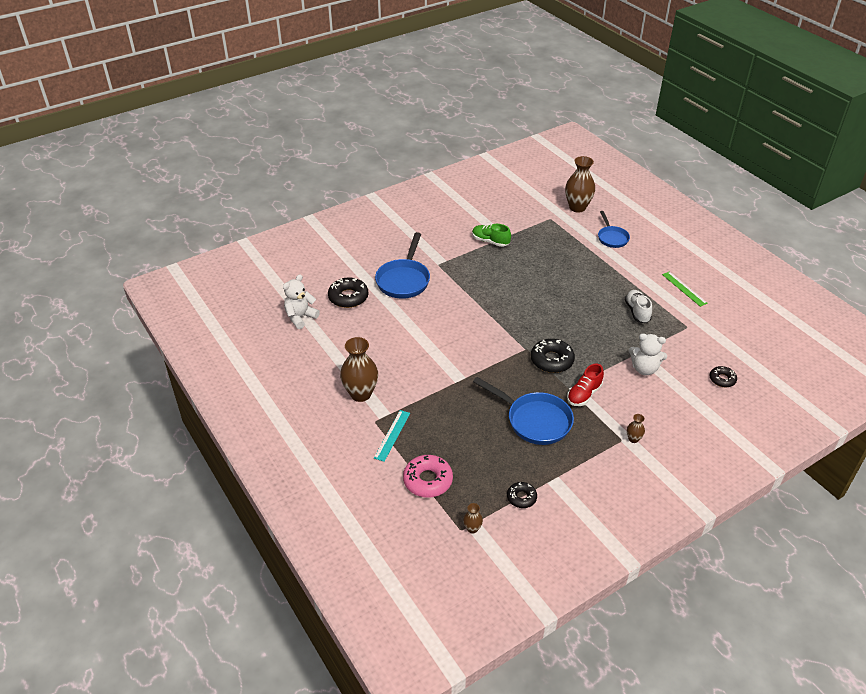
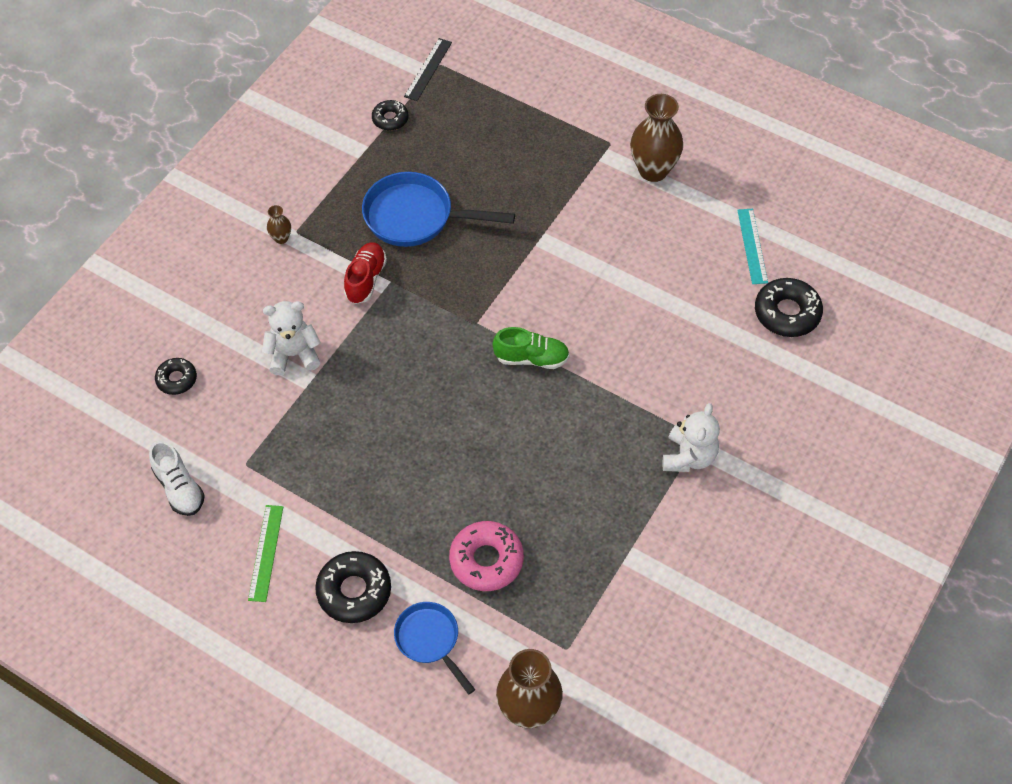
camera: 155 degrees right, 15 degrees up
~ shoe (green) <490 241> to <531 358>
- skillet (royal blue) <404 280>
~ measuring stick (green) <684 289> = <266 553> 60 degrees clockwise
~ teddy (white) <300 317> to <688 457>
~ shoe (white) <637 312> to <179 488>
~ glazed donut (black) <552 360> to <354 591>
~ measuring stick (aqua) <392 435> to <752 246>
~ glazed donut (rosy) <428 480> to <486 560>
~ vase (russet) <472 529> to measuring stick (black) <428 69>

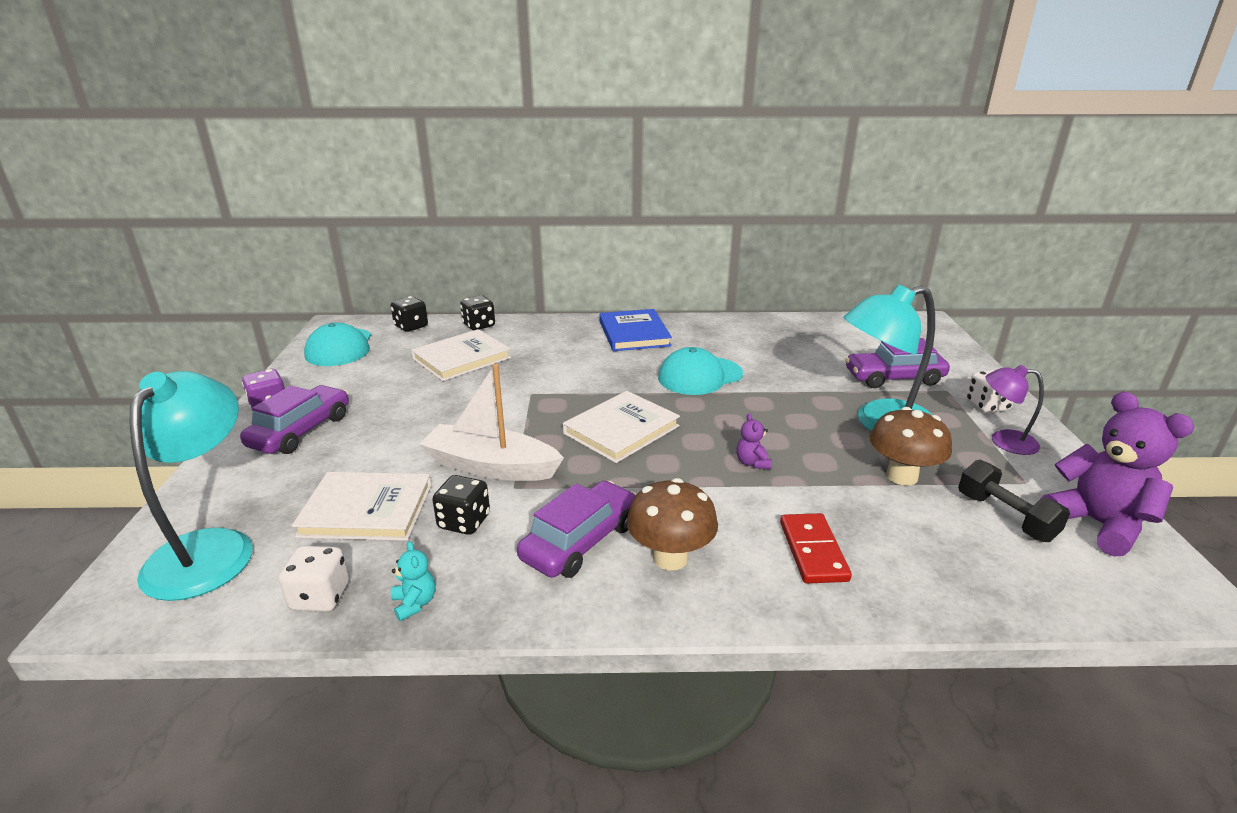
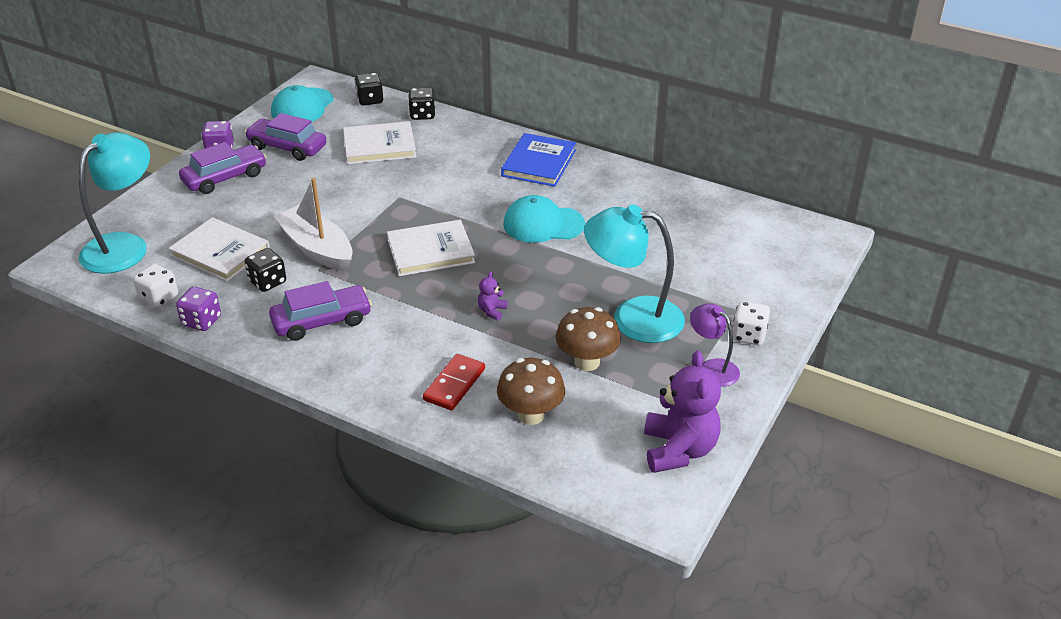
camera: 30 degrees right, 10 degrees up
~ toy car (purple) <894 378> to <287 147>
- dumbbell (black) <1005 517>
~ mushroom (russet) <670 558> to <531 415>
~ teddy (aqua) <415 603> to die (purple) <201 321>

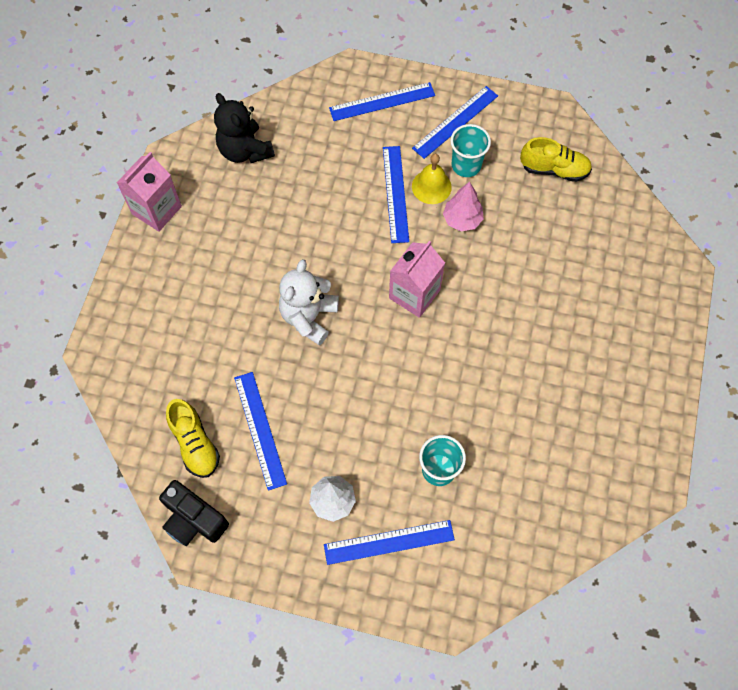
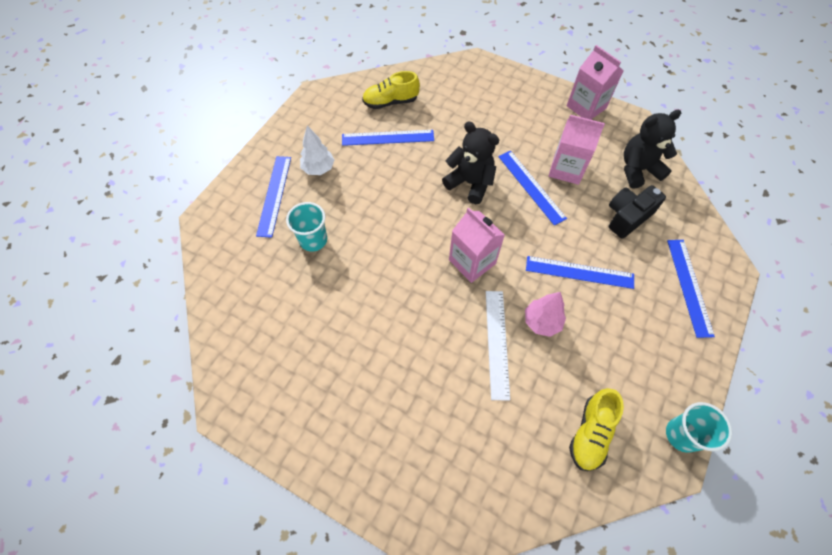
camera: 105 degrees right, 5 degrees down
~ measuring stick (royal blue) <455 122> to <531 186>
~ cup (aqua) <466 165> to <682 435>
- school bell (bright yellow) <431 186>
~ teddy (white) <309 317> to teddy (black) <470 183>
~ photo camera (black) <194 519> to <627 217>
+ carton (rosy) <566 169>
+ measuring stick (white) <497 343>

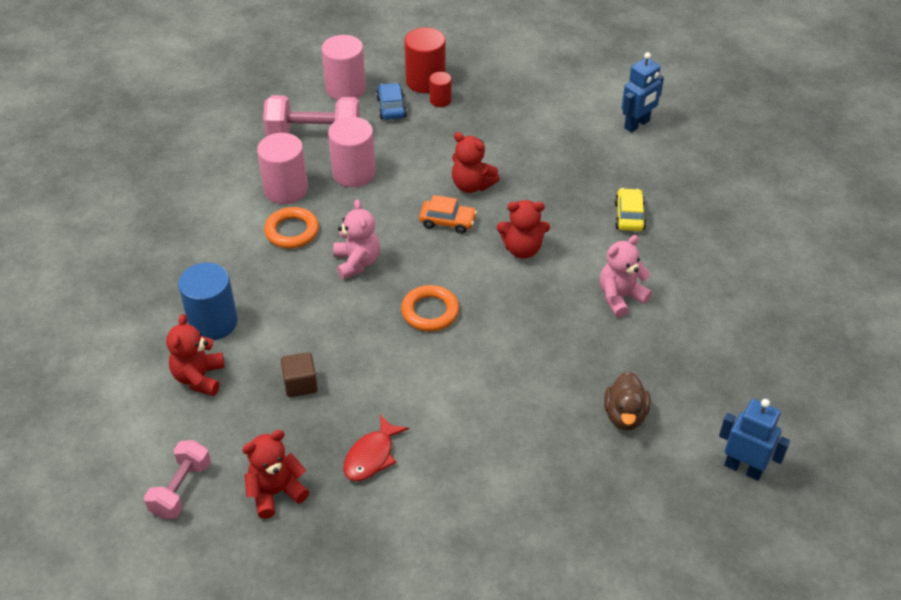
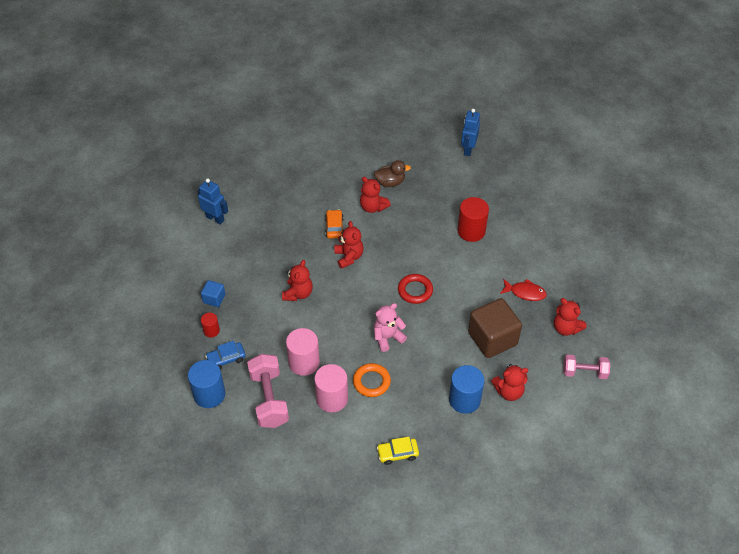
camera: 105 degrees left, 5 degrees up
~ cylinder (scarlet) <425 81> to <471 231>
~ cylinder (rosy) <345 89> to cylinder (royal blue) <209 394>
~ toy car (bright yellow) <629 216> to <397 453>
~ toy car (orange) <447 221> to <334 227>
~ teddy (rosy) <620 297> to teddy (scarlet) <373 207>
~ hoop (orange) <430 312> to hoop (scarlet) <415 290>
~ cube (russet) <300 384> = <492 339> x2.06
~ duck (russet) <625 415> to <390 182>
+ cube (royal blue) <214 299>

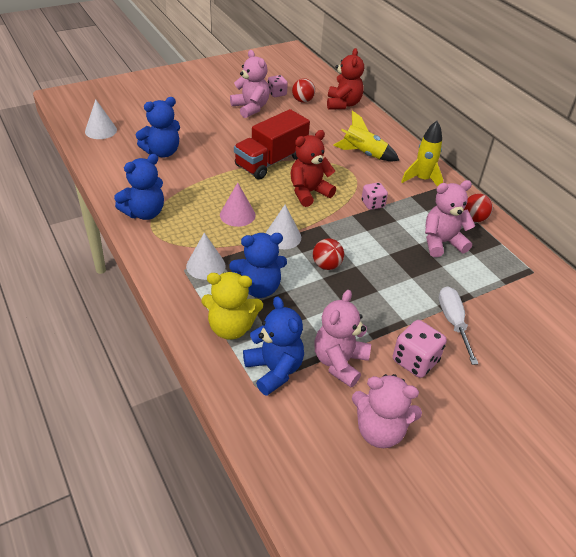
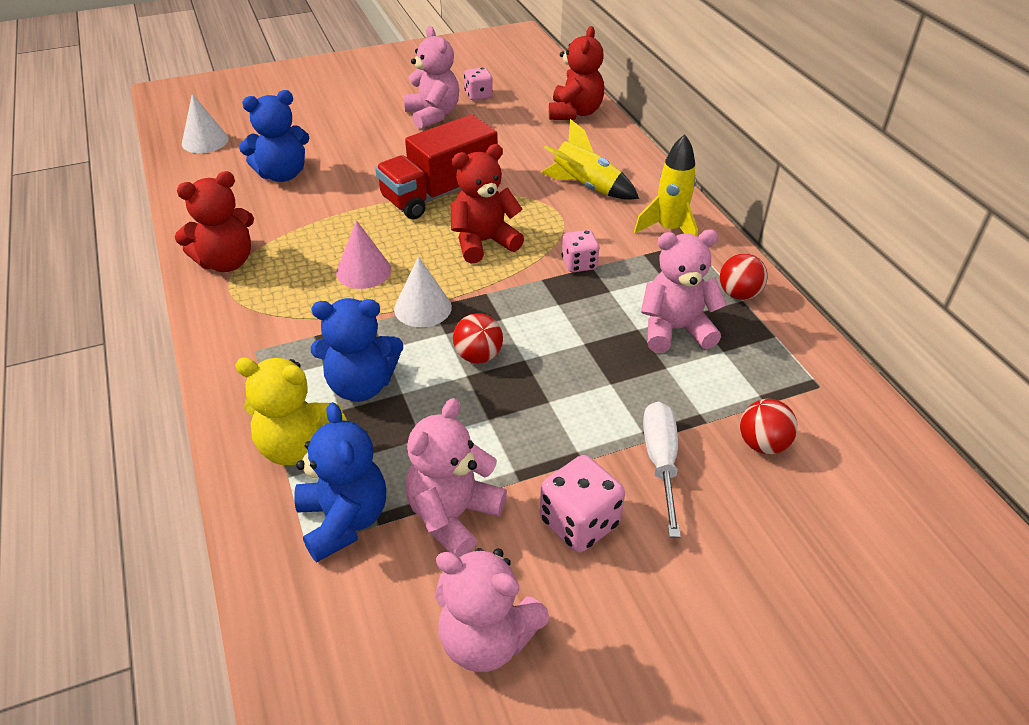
camera: 10 degrees right, 0 degrees up
~ ball (scarlet) <302 101> to <762 444>
~ teddy (royal blue) <144 213> to teddy (scarlet) <226 262>
- cone (white) <205 265>

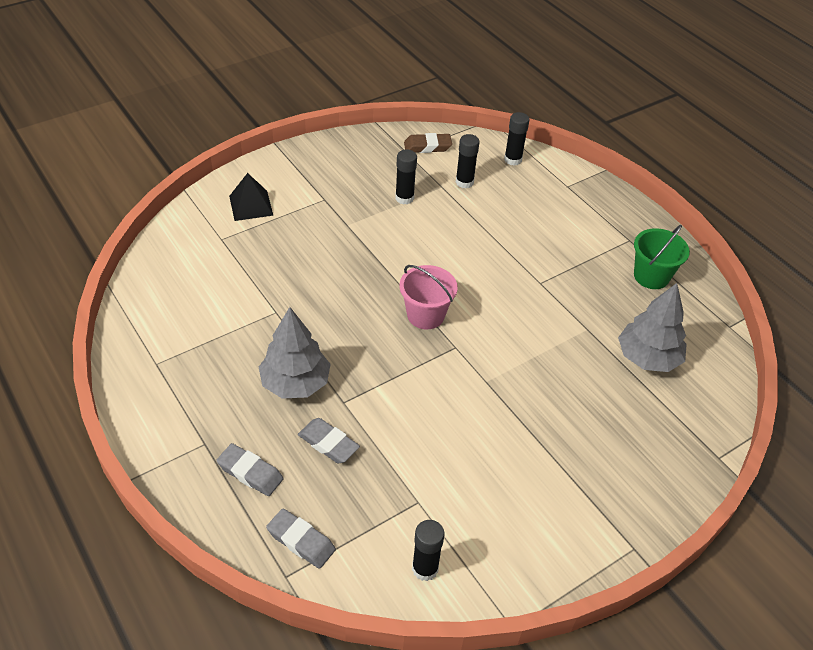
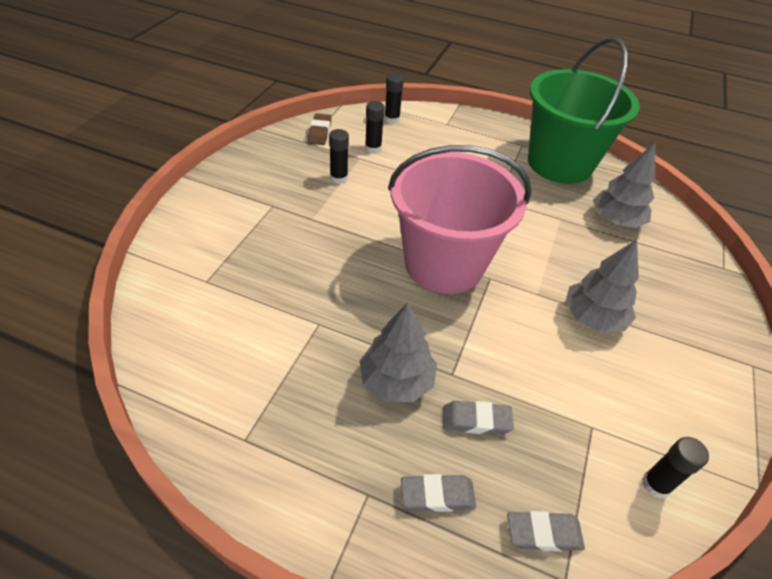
camera: 35 degrees left, 0 degrees up
~ gum eraser (russet) <427 146> = <319 132> 45 degrees counterclockwise
- solid pyramid (black) <251 205>
~ sand bucket (green) <651 276> = <559 163> x2.21
~ sand bucket (rosy) <425 315> = <444 263> x2.21
+ toy tree (ash-grey) <592 318>

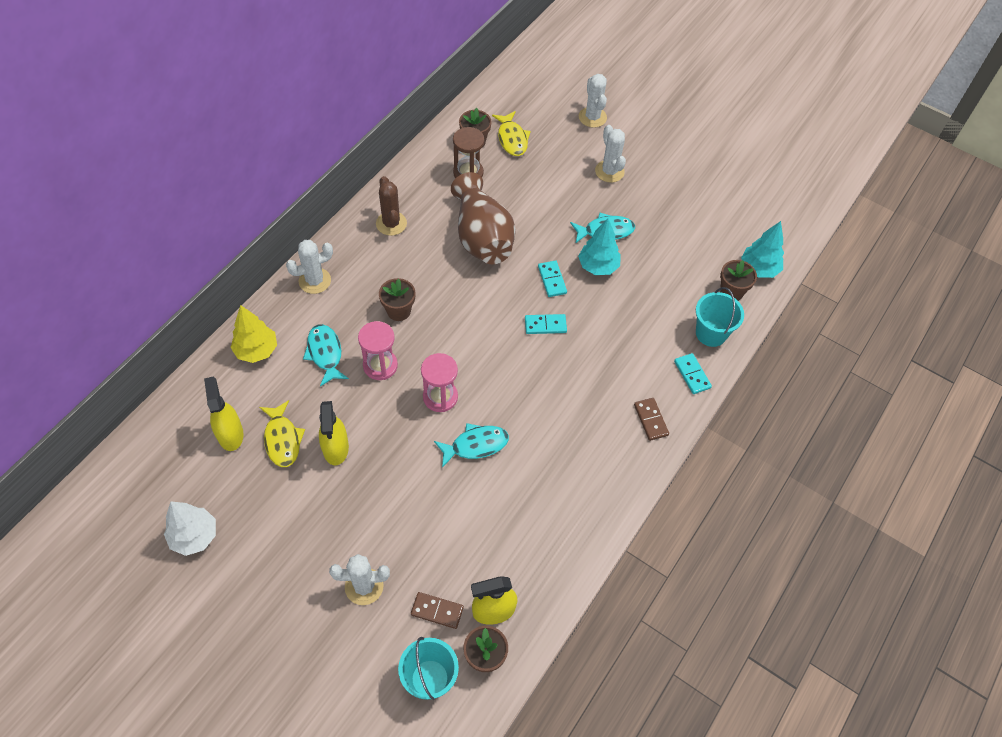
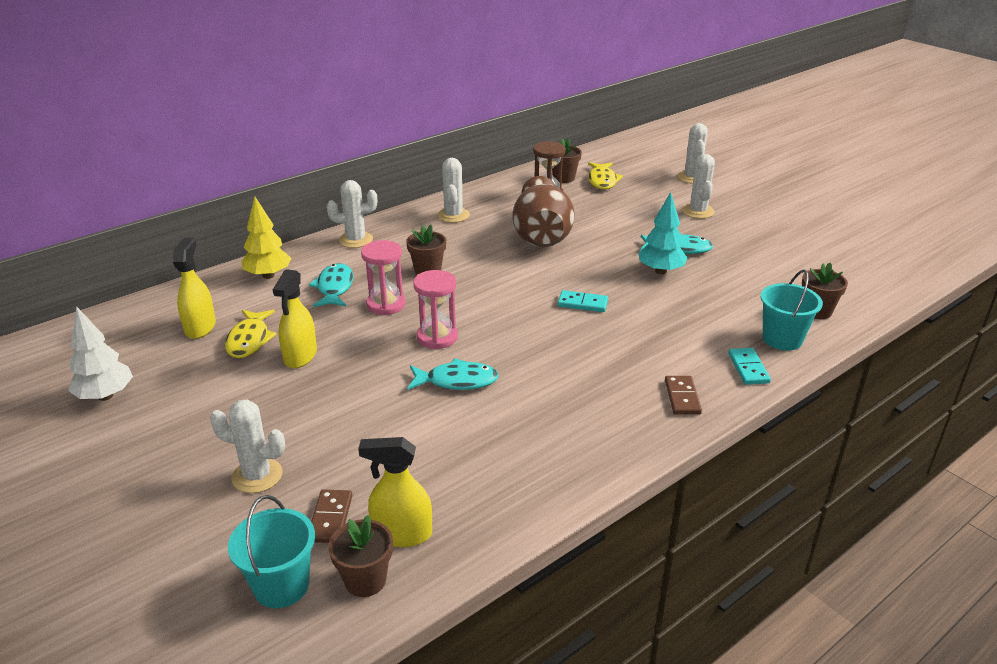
camera: 20 degrees right, 25 degrees down
~ cactus (russet) <391 223> to cactus (white) <453 215>
- toy tree (aqua) <759 269>
- domino (aqua) <552 280>
~ domino (russet) <437 611> = <330 518> 60 degrees clockwise

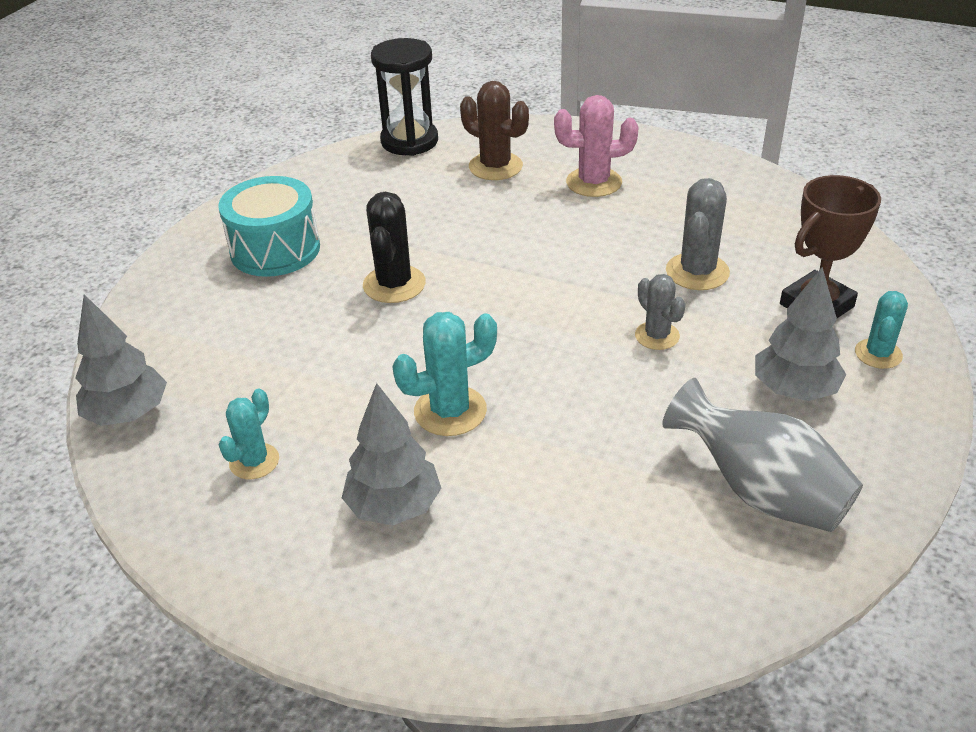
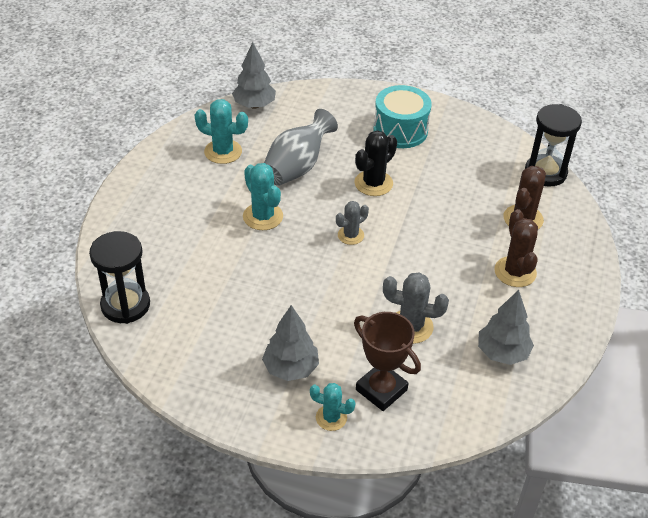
camera: 80 degrees right, 5 degrees up
~ cactus (rosy) <594 182> to cactus (russet) <515 272>
~ cactus (black) <394 284> = <373 183> 45 degrees counterclockwise
~ cactus (ash-grey) <657 336> to <350 235>
~ vase (ash-grey) <760 491> to <297 167>
~ toy tree (ash-grey) <394 507> to <502 353>
~ cactus (aqua) <254 461> = <223 152> x1.53
+ sandglass (black) <125 305>

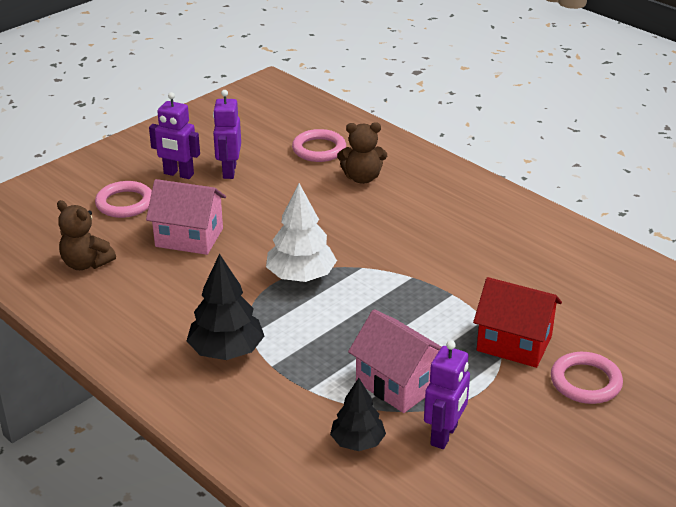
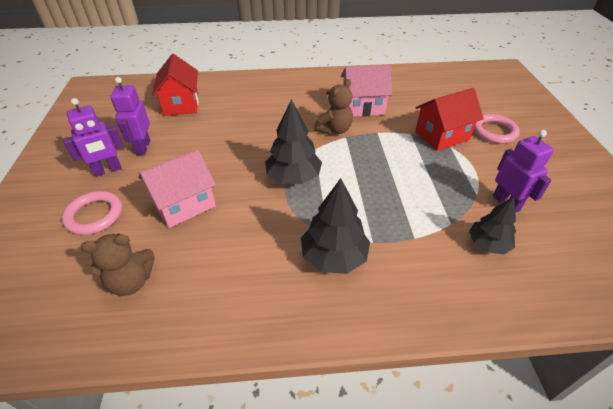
camera: 50 degrees left, 10 degrees up
~ robot (purple) <229 171> = <143 147> 45 degrees clockwise
~ teddy (russet) <362 178> to <334 130>
~ hoop (rosy) <319 149> to house (scarlet) <181 104>
~ toy tree (white) <301 276> to toy tree (black) <293 177>
~ house (rosy) <398 384> to <363 107>

